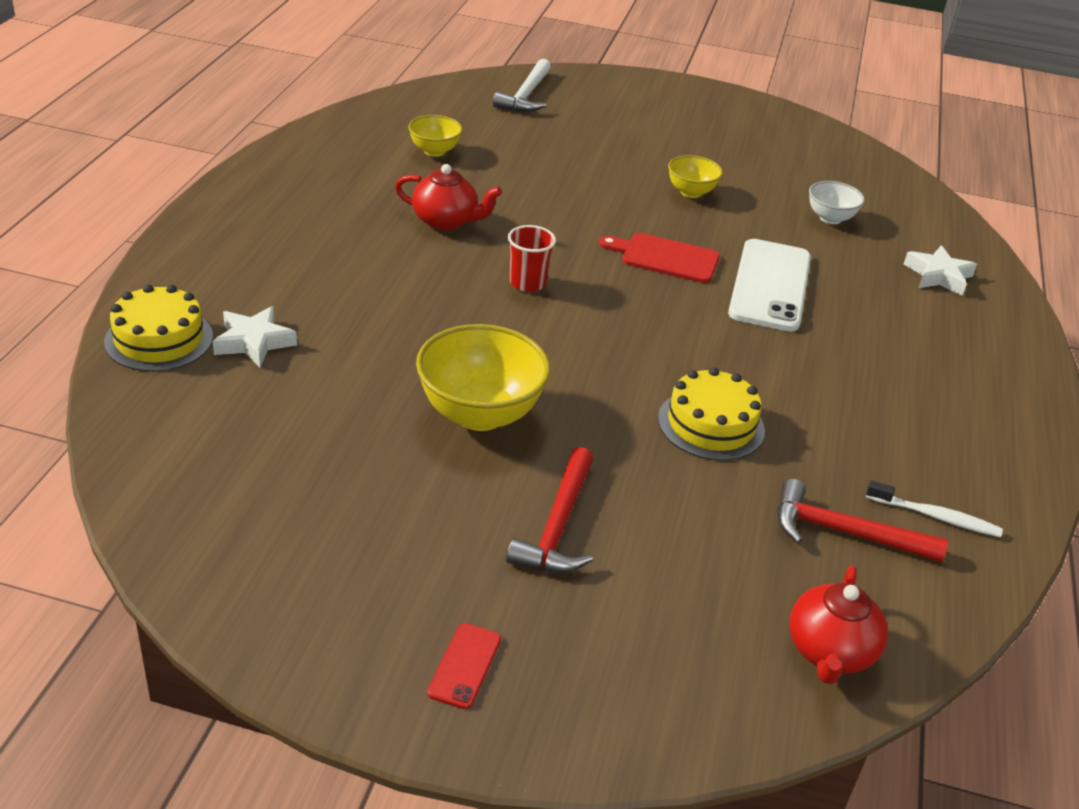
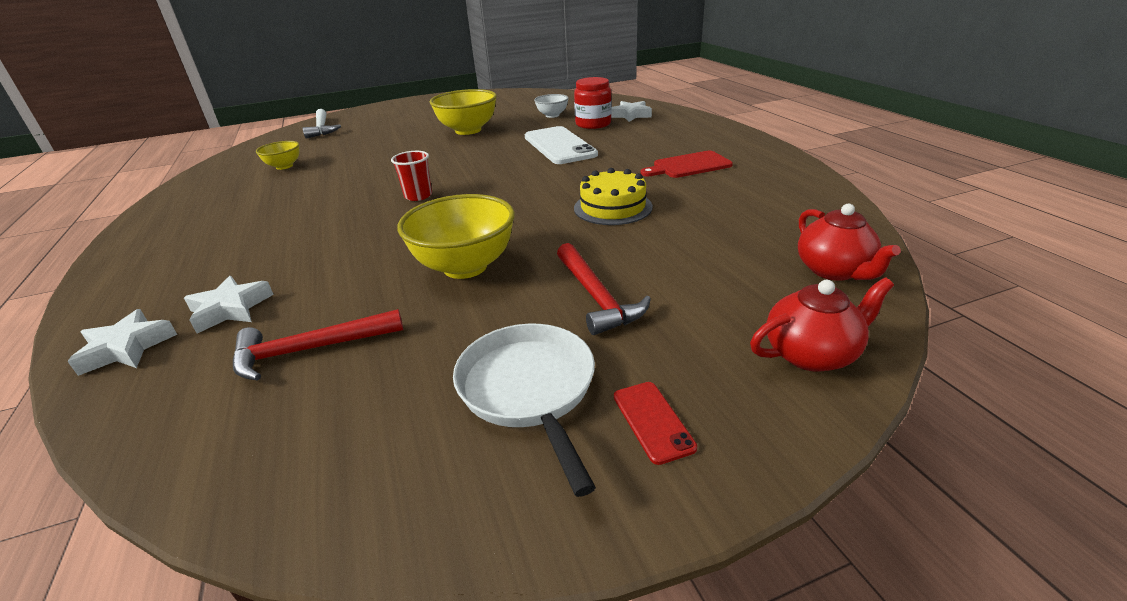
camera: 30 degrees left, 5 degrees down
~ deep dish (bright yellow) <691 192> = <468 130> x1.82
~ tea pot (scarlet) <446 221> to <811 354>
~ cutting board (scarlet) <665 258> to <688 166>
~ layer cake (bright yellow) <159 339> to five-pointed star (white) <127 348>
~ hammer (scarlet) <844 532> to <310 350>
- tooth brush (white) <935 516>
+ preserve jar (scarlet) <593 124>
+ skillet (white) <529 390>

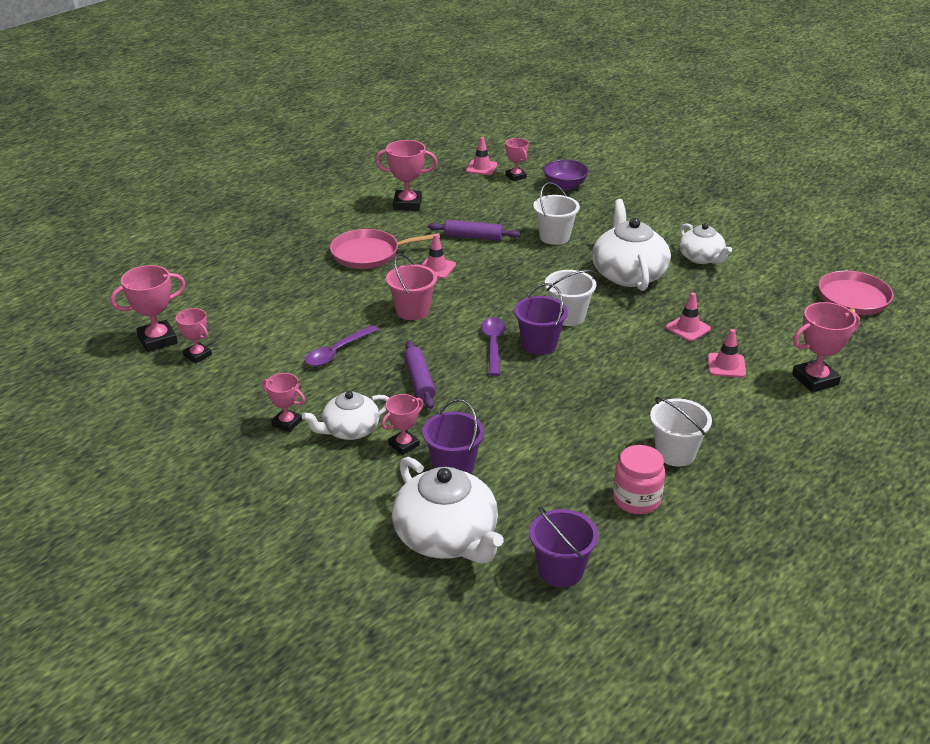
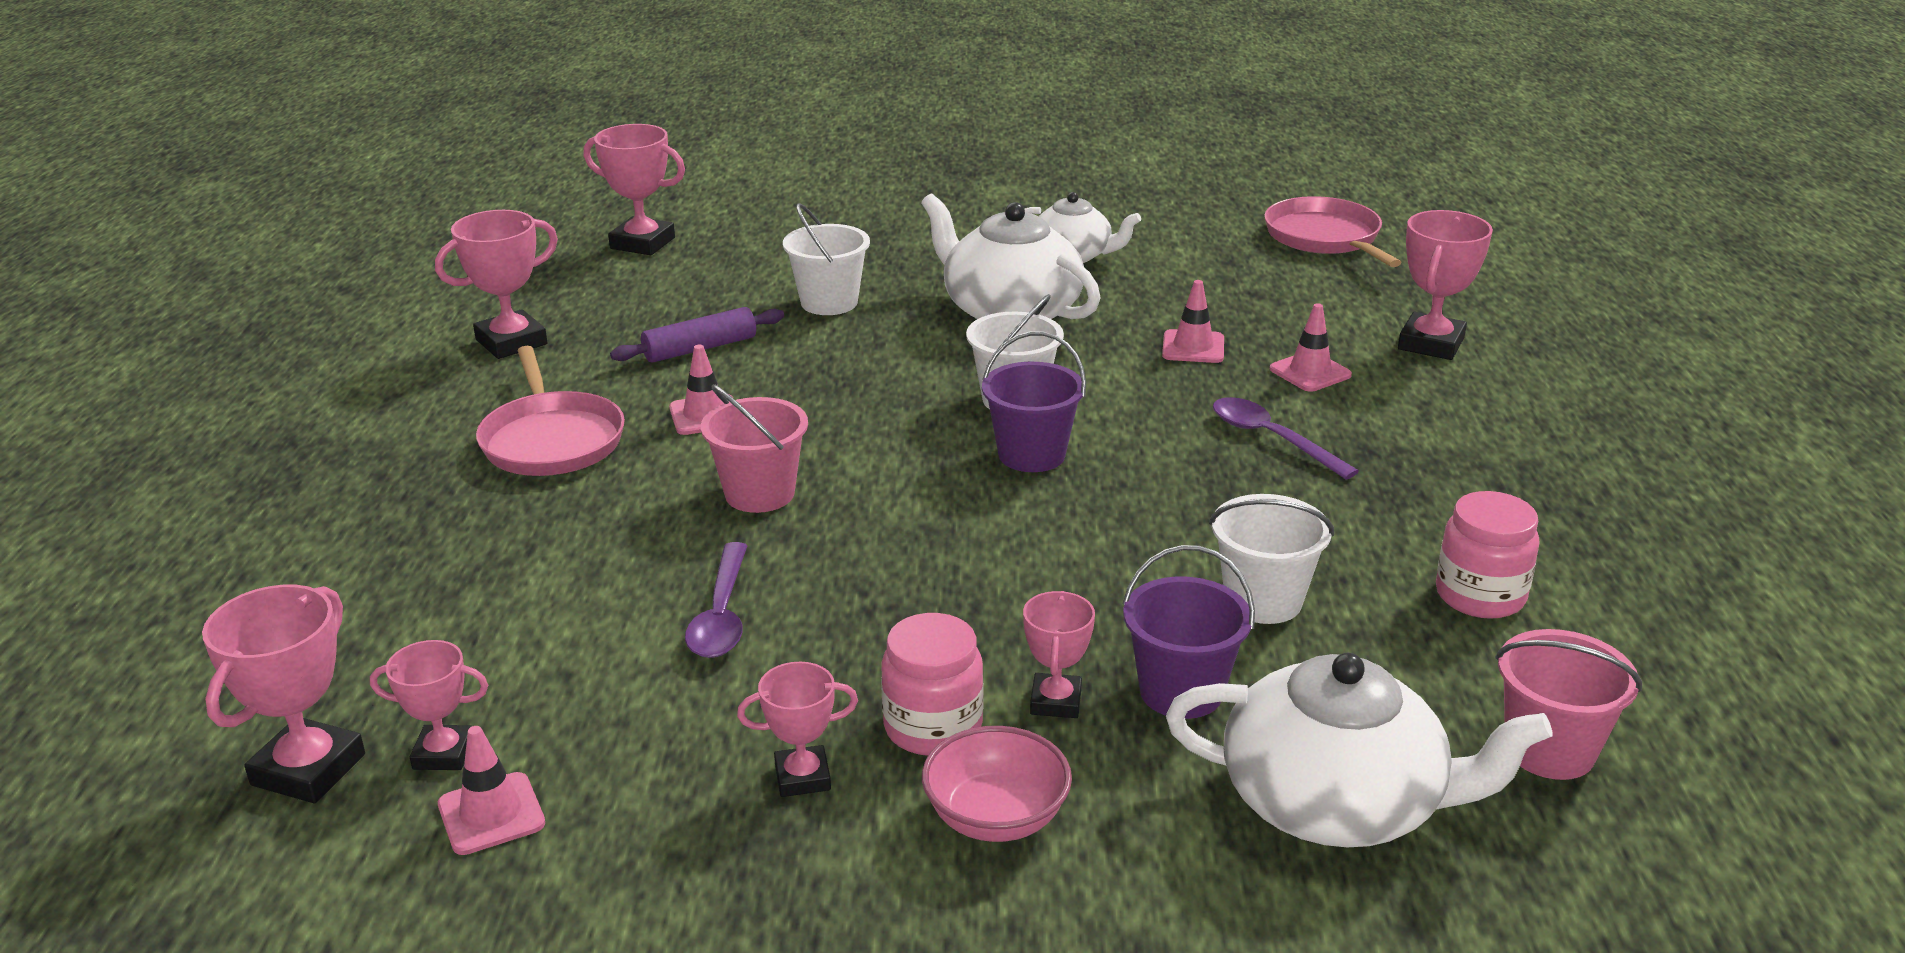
camera: 40 degrees left, 5 degrees down
~ safety cone (rosy) <481 168> to <491 814>
~ award cup (rosy) <516 176> = <642 243> x1.59
- deep dish (purple) <565 185>
~ skillet (rosy) <369 254> = <551 440> 60 degrees counterclockwise
~ teaspoon (purple) <493 345> to <1272 439>
- dough roller (purple) <419 381>
~ tea pot (white) <350 430> to preserve jar (rosy) <933 727>
~ sand bucket (white) <675 453> to <1263 601>
~ sand bucket (purple) <561 570> to sand bucket (rosy) <1549 750>
+ deep dish (rosy) <996 817>

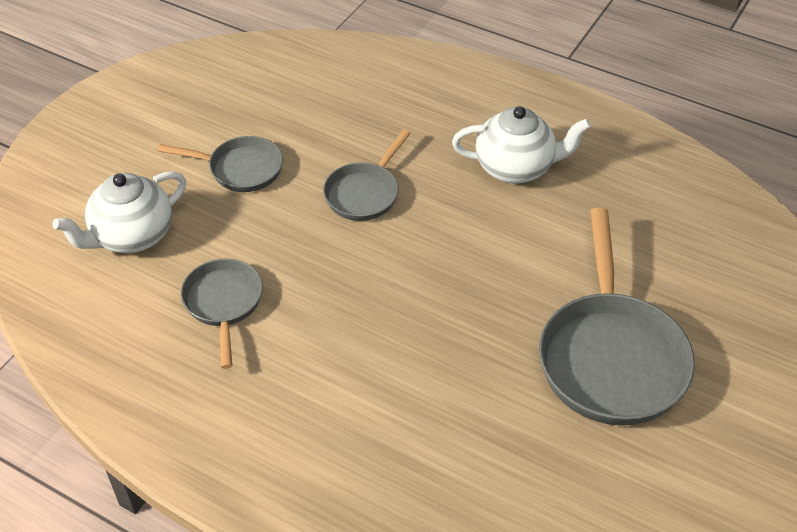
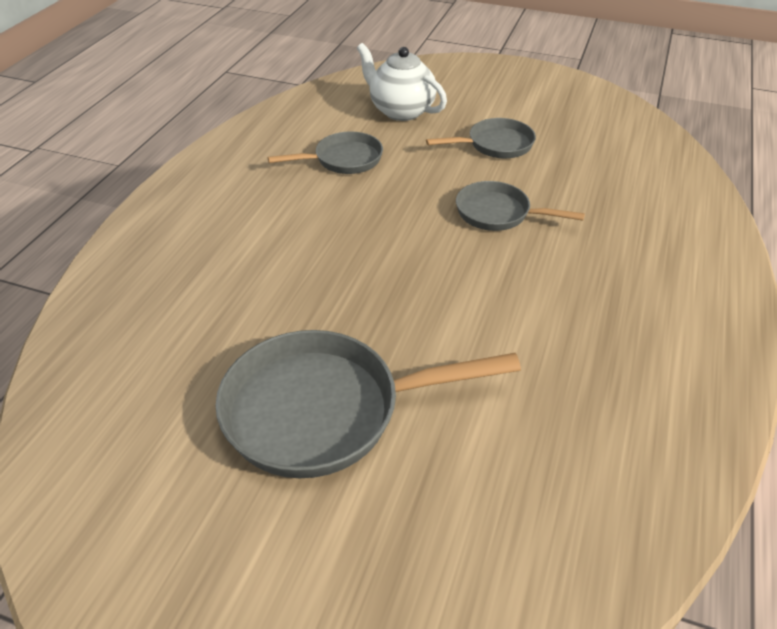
camera: 80 degrees right, 5 degrees down
- tea pot (white) <516 168>
~ skillet (ash-grey) <240 169> = <495 145> 105 degrees counterclockwise

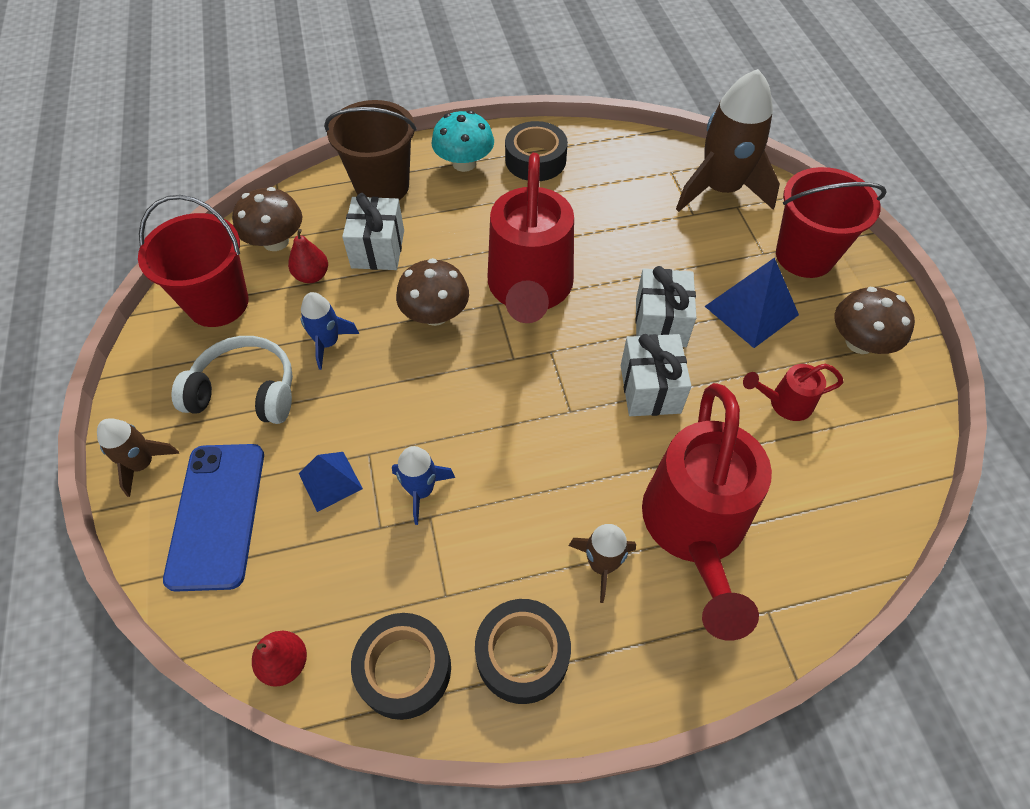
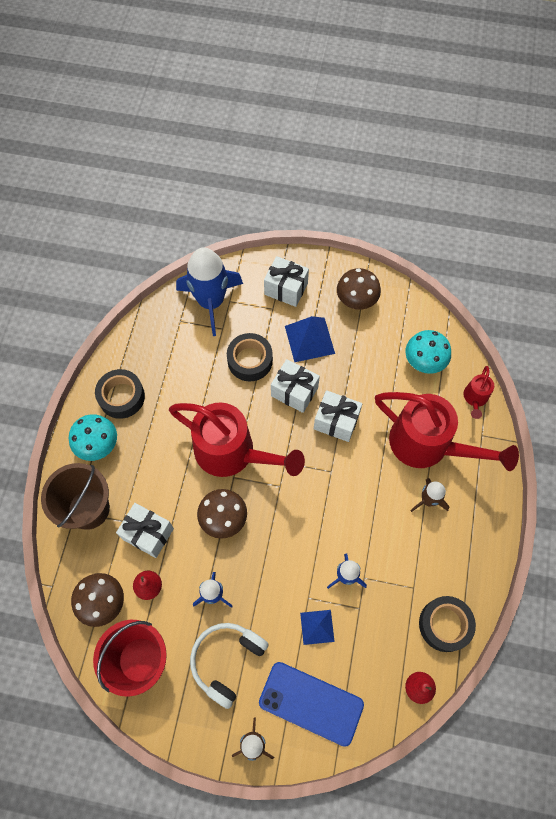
camera: 65 degrees left, 10 degrees up
~ spaceship (russet) <720 189> to spaceship (royal blue) <211 302>
~ sand bucket (scarlet) <804 256> to present (white) <286 289>
~ watering pot (scarlet) <784 403> to <475 399>
~ roll of tape (black) <522 654> to <250 360>
+ mushroom (aqua) <424 361>

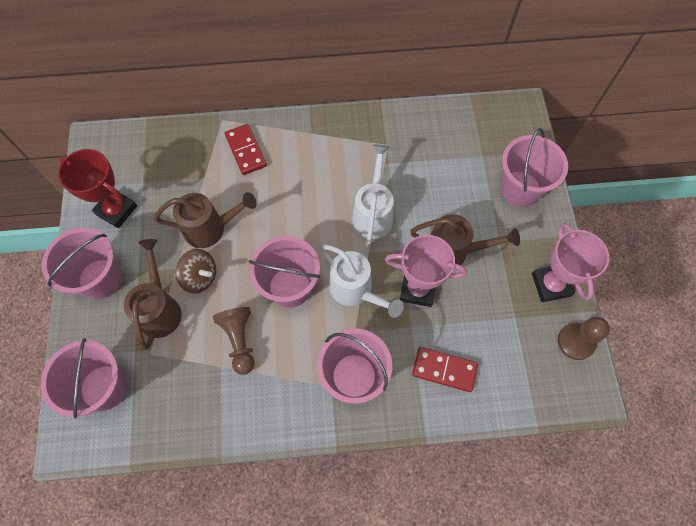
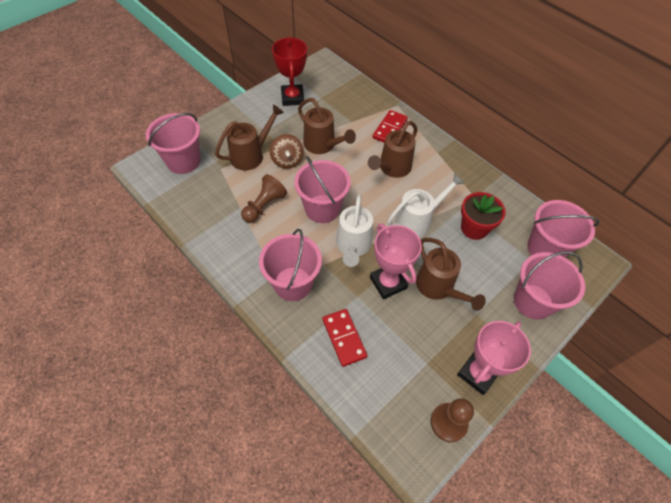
camera: 50 degrees right, 10 degrees down
~ sand bucket (rosy) <100 279> to <545 248>
+ watering pot (russet) <392 168>
+ flower pot (scarlet) <474 228>

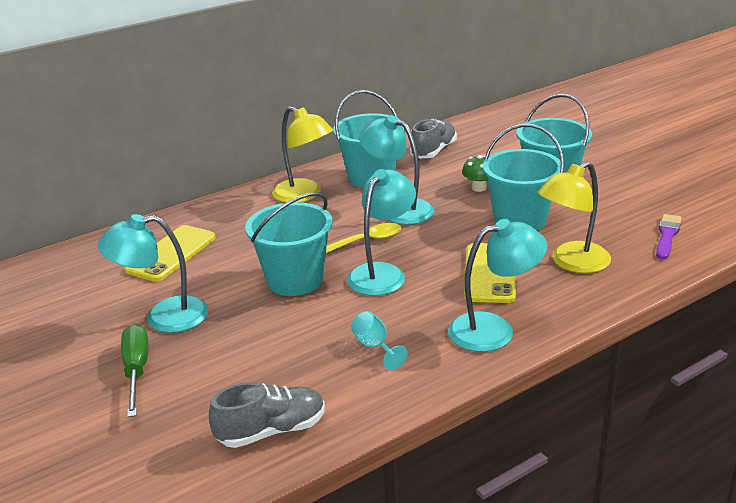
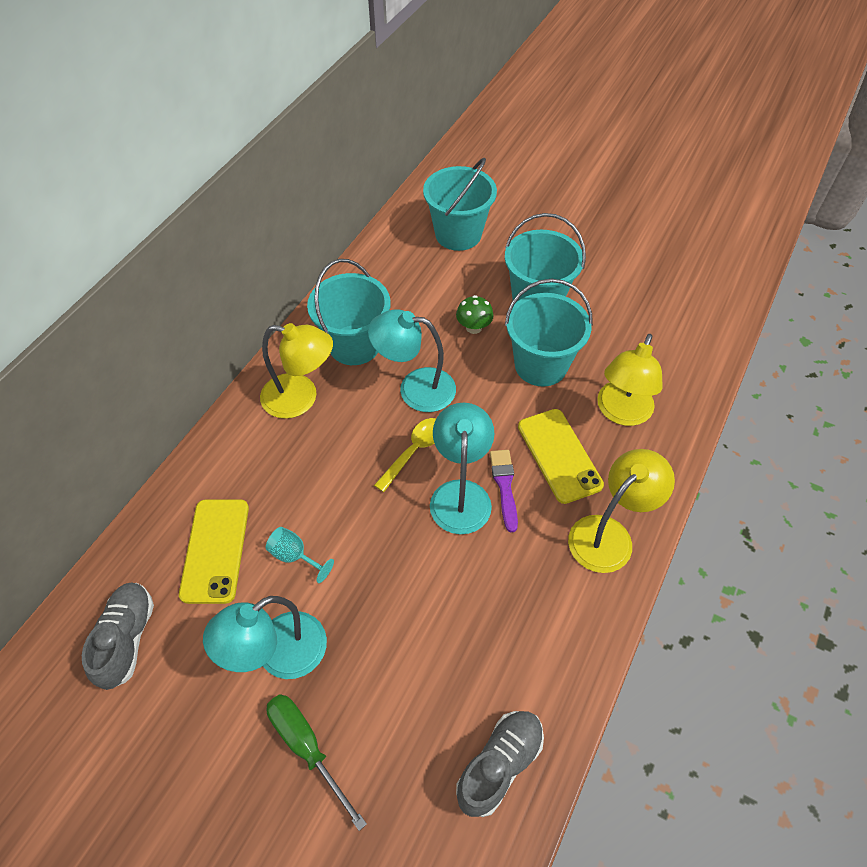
camera: 30 degrees left, 25 degrees up
~ shoe (ash-grey) <433 151> to <127 639>
~ sand bucket (aqua) <295 280> to <458 234>
~ paint brush (purple) <667 235> to <504 486>
~ desk lamp (aqua) <494 330> to desk lamp (bright yellow) <609 534>
~ wine glass (aqua) <375 347> to <295 556>

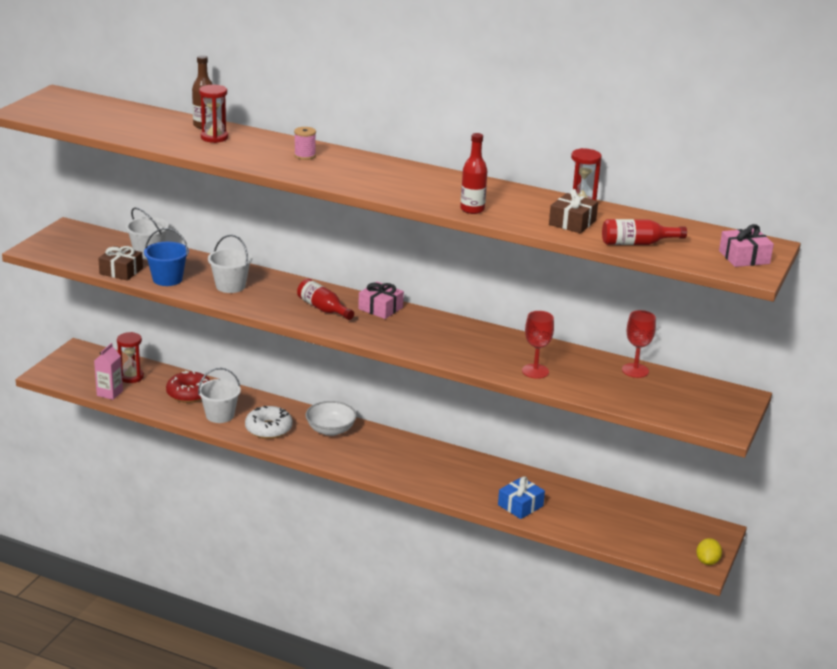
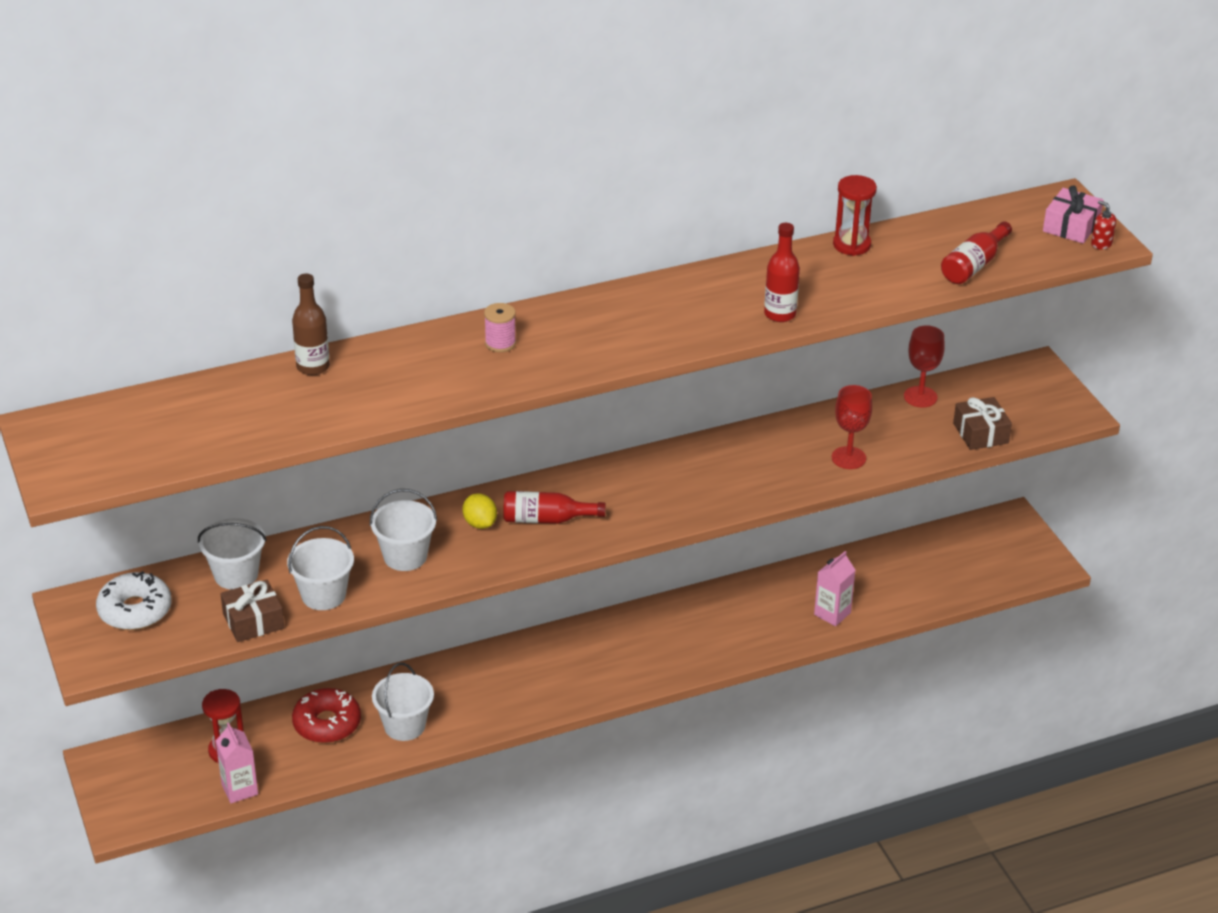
camera: 45 degrees left, 10 degrees up
- sandglass (scarlet) <214 137>
~ present (russet) <572 222> to <980 433>
~ sand bucket (royal blue) <167 279> to sand bucket (white) <323 595>
- present (rosy) <380 308>
- deep dish (white) <330 430>
~ glazed donut (white) <268 429> to <135 610>
~ present (royal blue) <520 505> to carton (rosy) <832 613>
~ lemon (bright yellow) <707 561> to <480 523>
+ soap pump (scarlet) <1101 244>

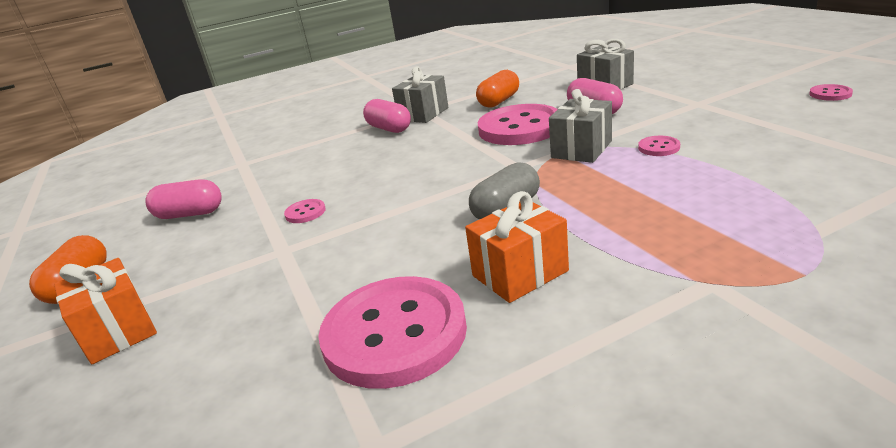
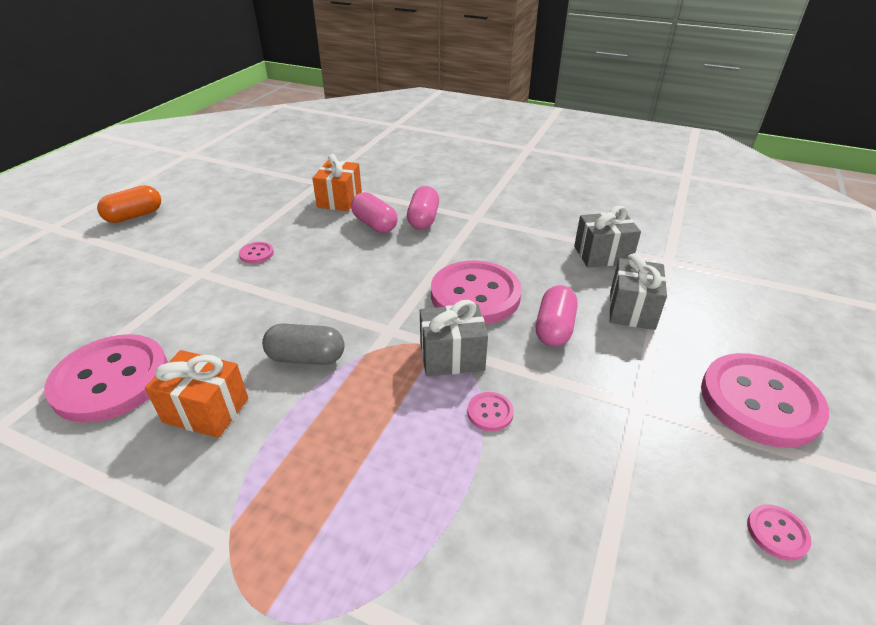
camera: 45 degrees right, 10 degrees up
~ present (ash-grey) <423 114> to <602 255>
- pill shape (orange) <499 101>
~ pill shape (rosy) <190 214> to <374 224>
~ present (orange) <118 331> to <339 200>
+ shirt button (rosy) <760 401>

